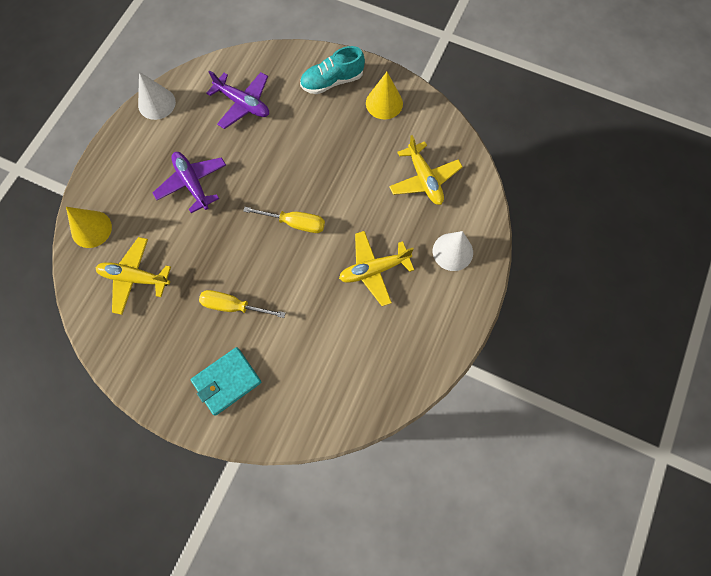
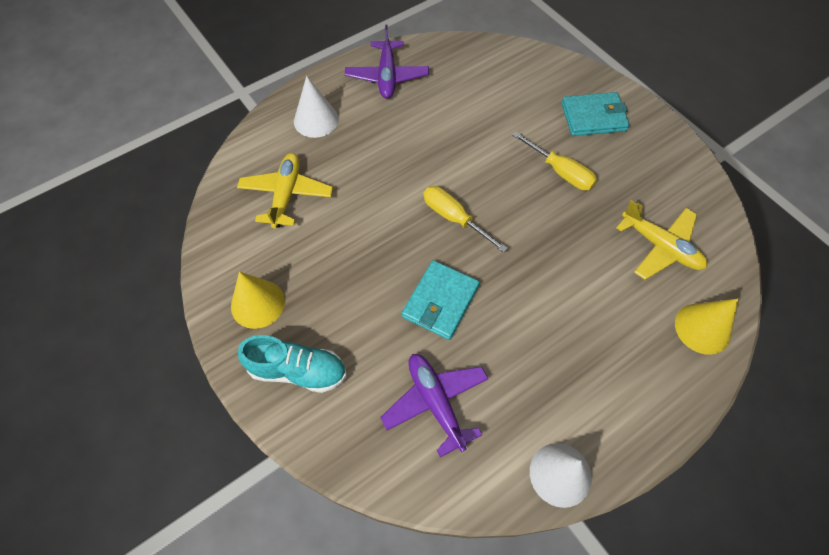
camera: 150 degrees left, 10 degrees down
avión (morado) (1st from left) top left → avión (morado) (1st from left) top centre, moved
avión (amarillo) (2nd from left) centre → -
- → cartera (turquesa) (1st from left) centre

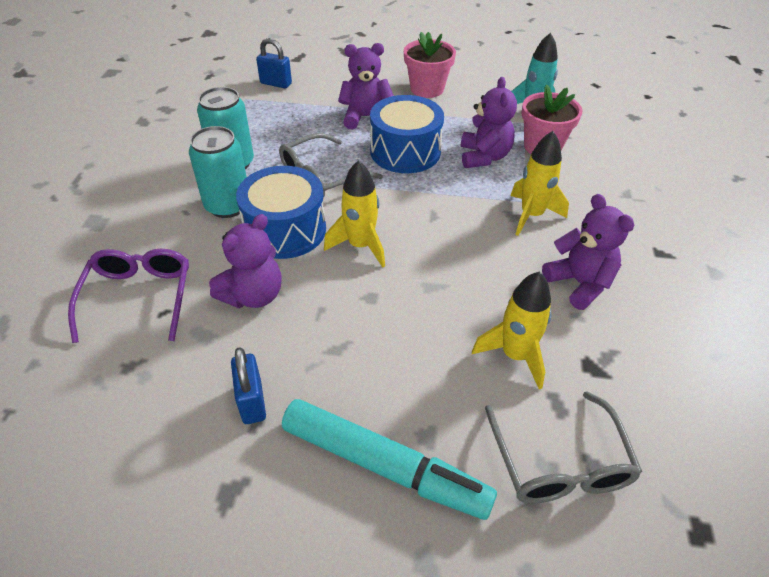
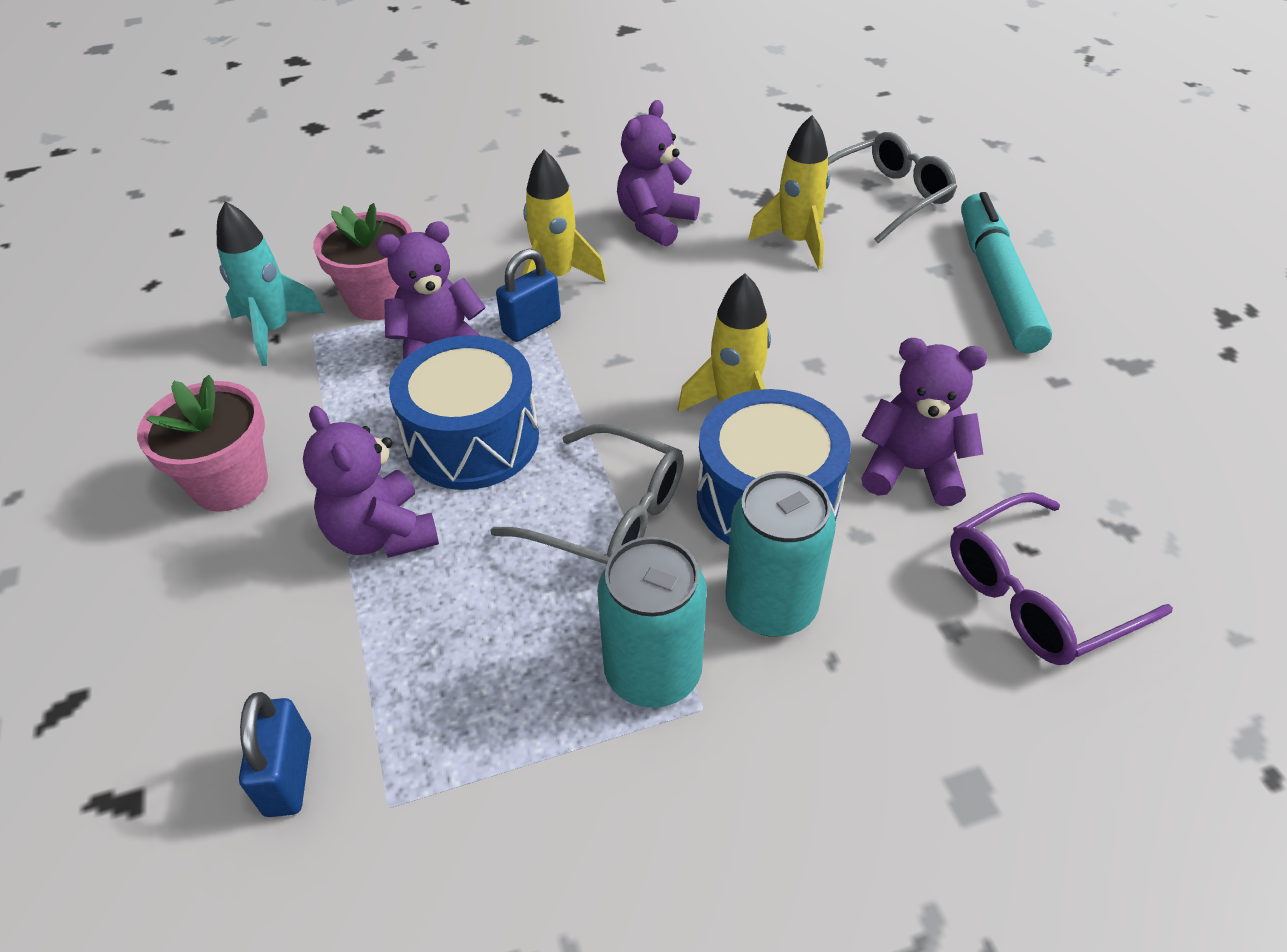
camera: 115 degrees left, 0 degrees up
candado (azul) (1st from left in the first image) bottom left → candado (azul) (2nd from left) top centre, moved

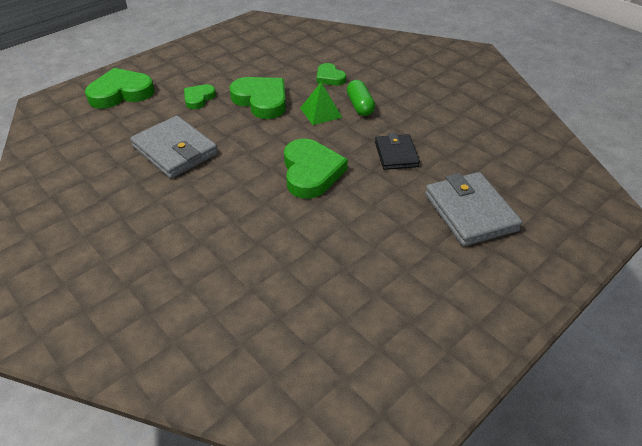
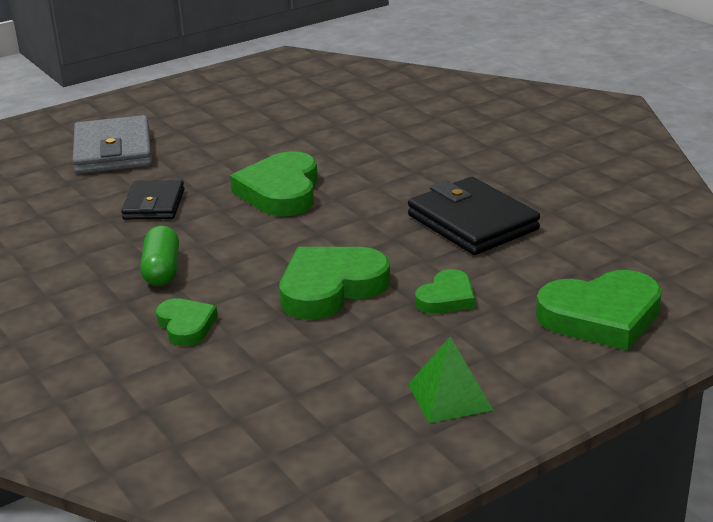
camera: 170 degrees left, 15 degrees down
cartera (gris) (1st from left) top left → cartera (negro) (2nd from left) centre
corazón (verde) (3rd from left) top centre → corazón (verde) (3rd from left) centre, 90 degrees clockwise
pirámide (verde) top centre → pirámide (verde) bottom centre, moved

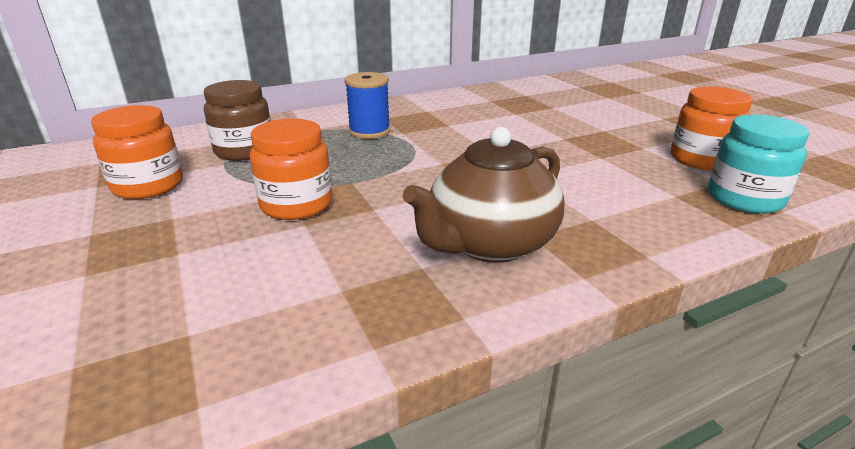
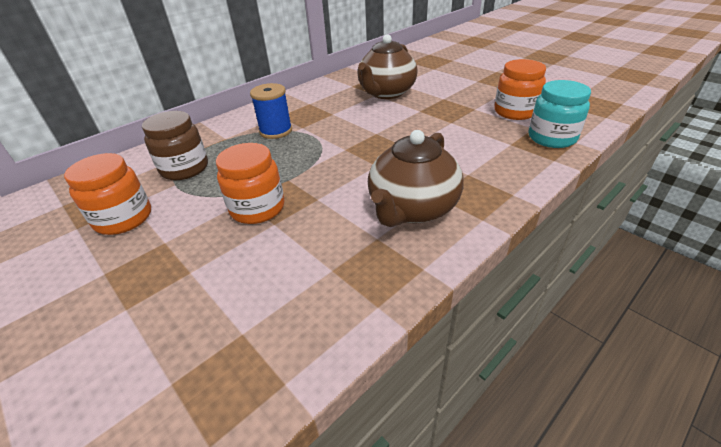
camera: 15 degrees left, 10 degrees up
- → tetera (marrón) (1st from left) top centre

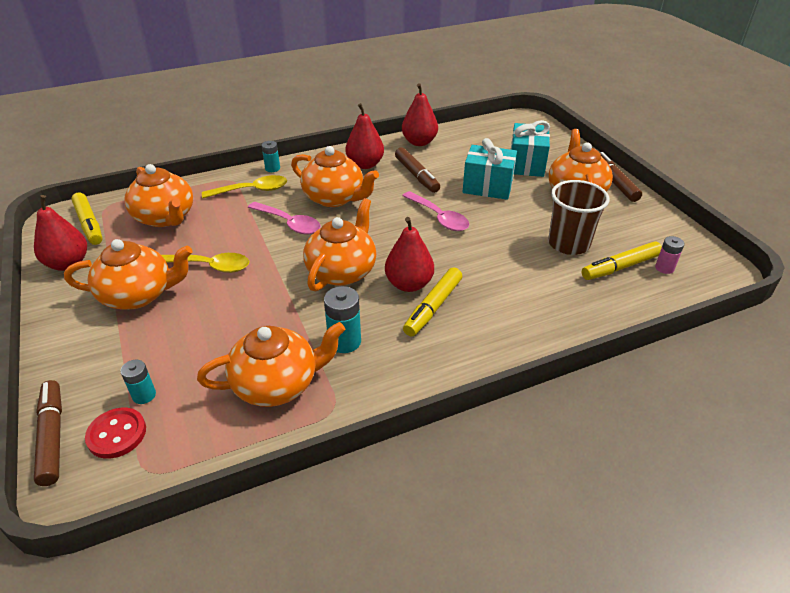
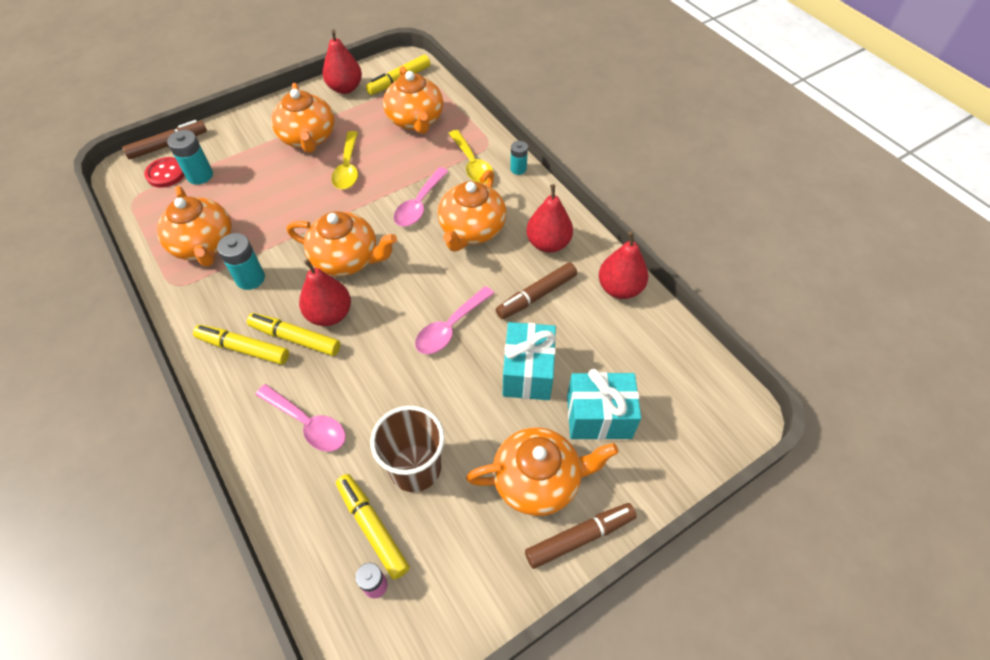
camera: 80 degrees right, 15 degrees up
pila (turquesa) (1st from left) middle left → pila (turquesa) (1st from left) top left, x1.58
tetera (naranja) (2nd from left in the first image) top left → tetera (naranja) (4th from left) top centre, 60 degrees counterclockwise
- → rotulador (amarillo) (1st from left) middle left
- → cuchara (rosa) (1st from left) middle left

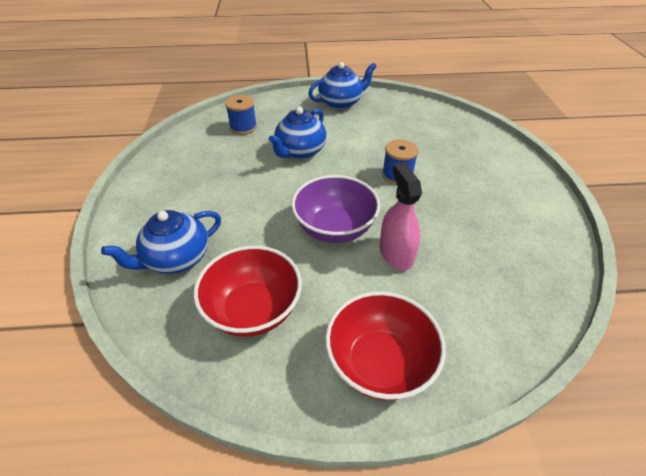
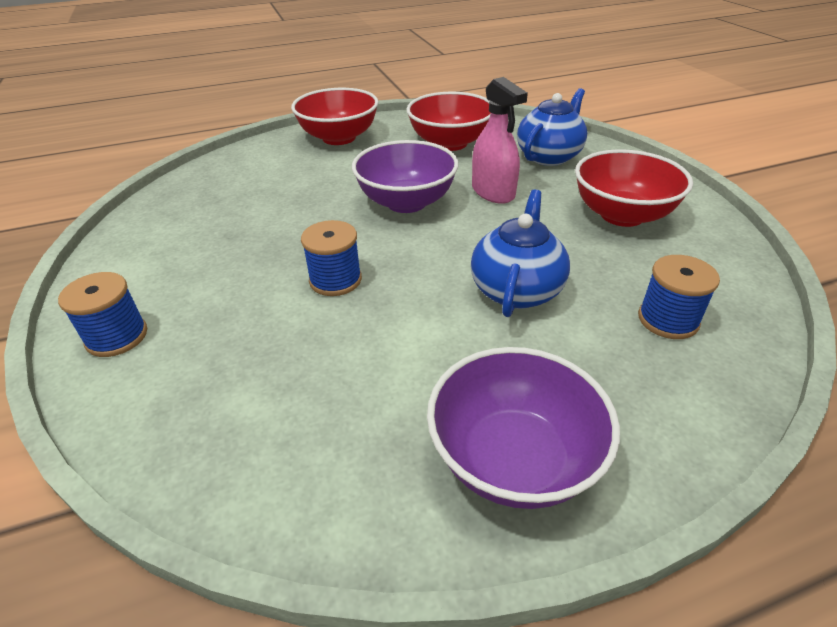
camera: 165 degrees right, 5 degrees down
tetera (azul) (3rd from left) top centre → cuenco (morado) (2nd from left) bottom centre
pulverizador (rosa) centre → pulverizador (rosa) top centre, moved
- → carrete (azul) (1st from left) middle left
- → cuenco (rojo) (3rd from left) top right

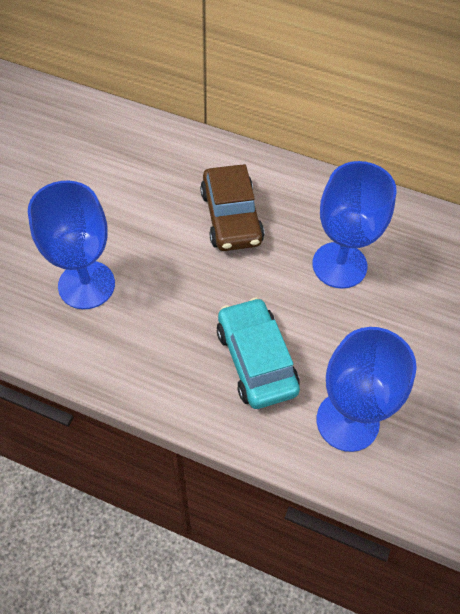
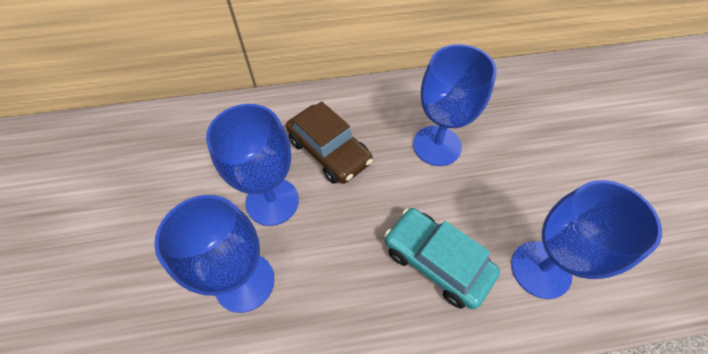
camera: 30 degrees left, 0 degrees up
- → copa (azul) (2nd from left) centre

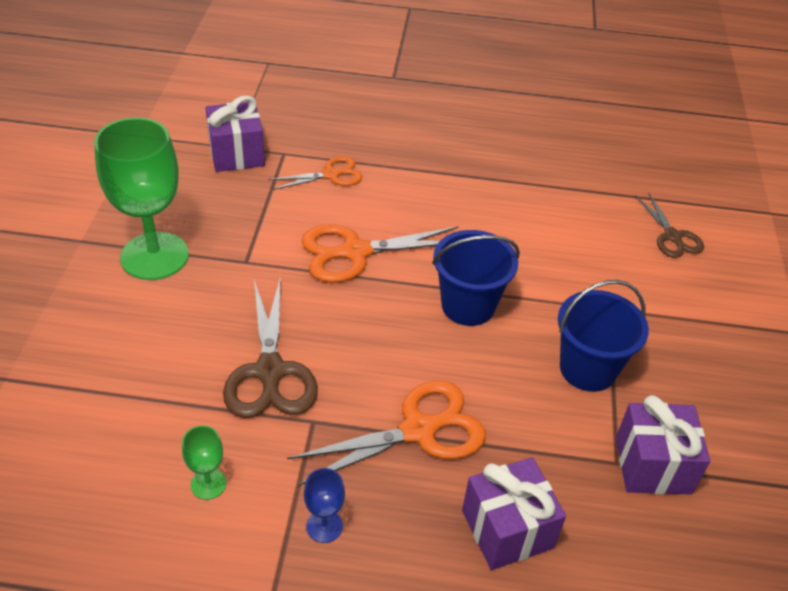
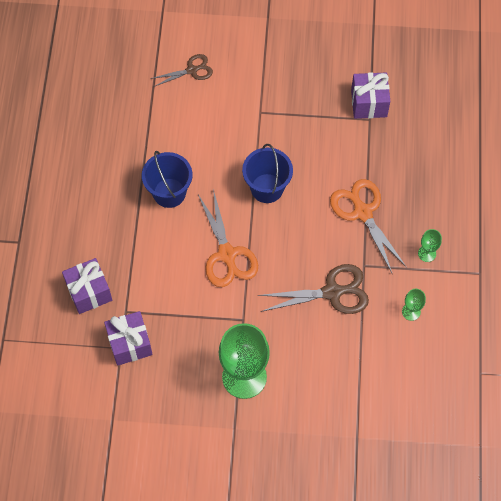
camera: 90 degrees left, 20 degrees up
tijeras (naranja) (1st from left) top centre → -
copa (azul) bottom centre → copa (verde) (3rd from left) middle right
regalo (morado) (2nd from left in the first image) bottom centre → regalo (morado) (1st from left) middle left, moved
balde (azul) (2nd from left in the first image) middle right → balde (azul) (1st from left) centre, moved

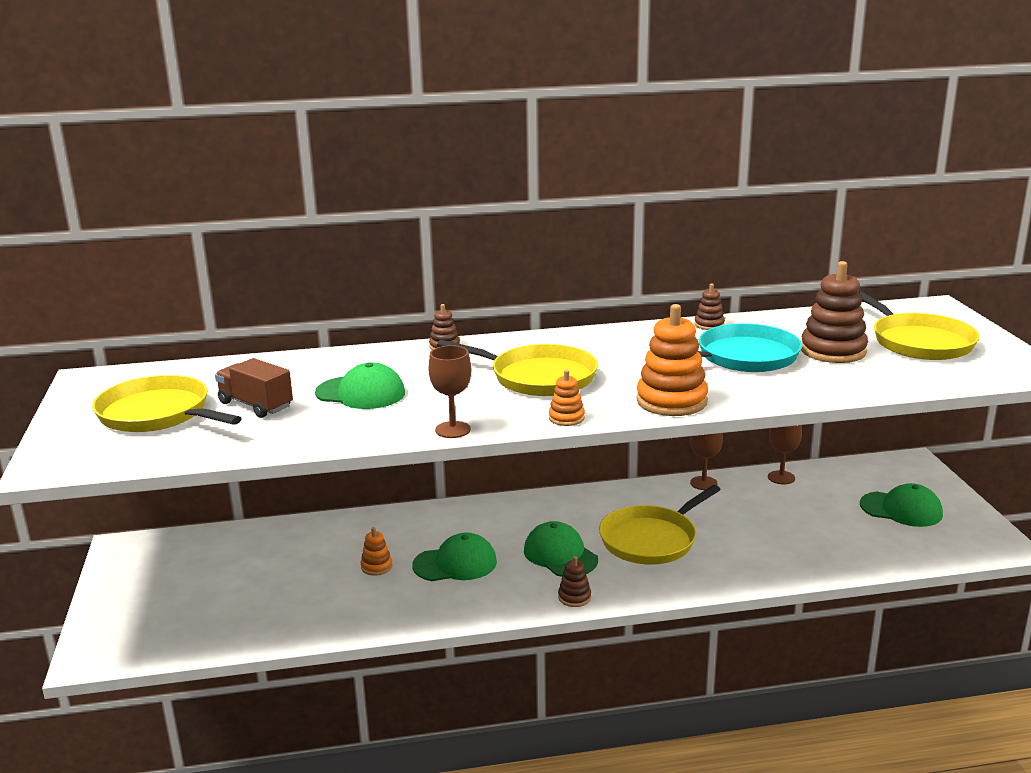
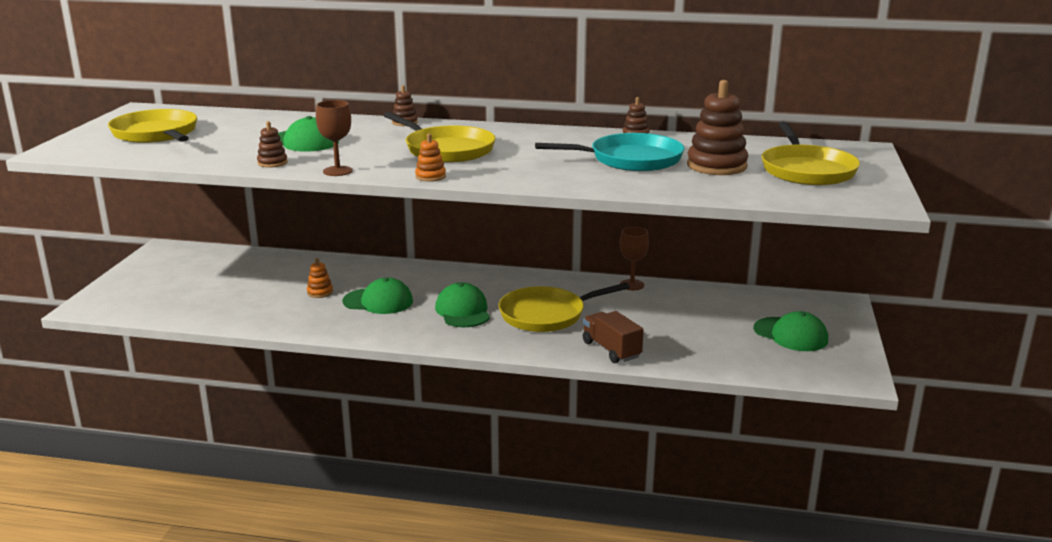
camera: 20 degrees right, 0 degrees up
camión (marrón) middle left → camión (marrón) centre, moved
juguete apilable (marrón) (2nd from left in the first image) bottom centre → juguete apilable (marrón) (1st from left) top left, moved
juguete apilable (naranja) (3rd from left) centre → -
copa (marrón) (3rd from left) middle right → -

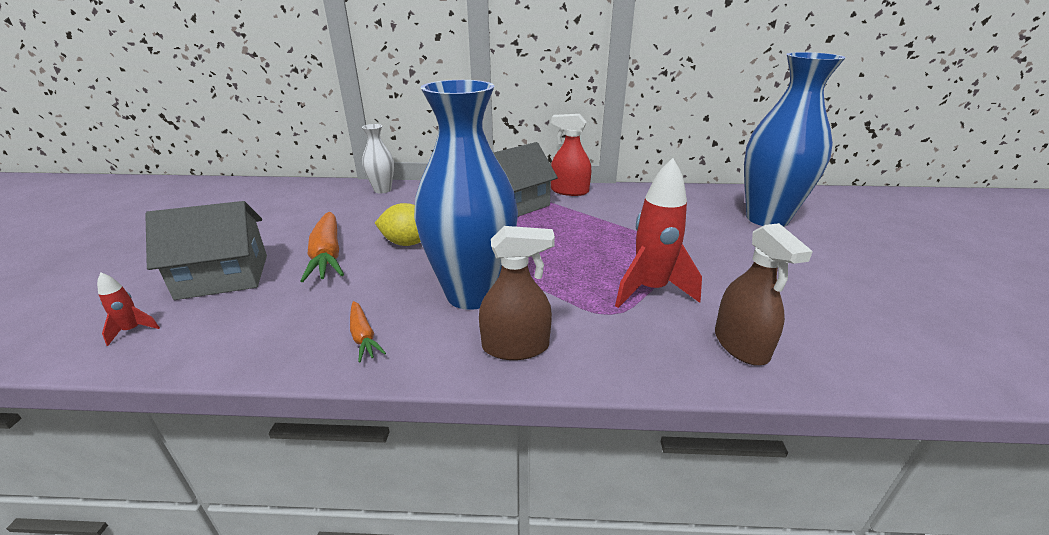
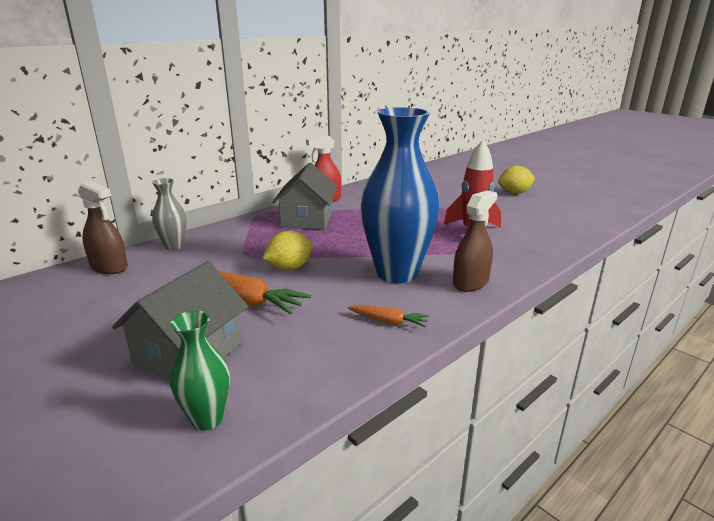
camera: 45 degrees left, 5 degrees down
cohete (rojo) (1st from left) middle left → florero (verde) bottom left
florero (blanco) top centre → florero (gris) middle left
pulverizador (marrón) (2nd from left in the first image) middle right → pulverizador (marrón) (1st from left) middle left, moved
florero (azul) (2nd from left) top right → -
- → limón (amarillo) (2nd from left) middle right

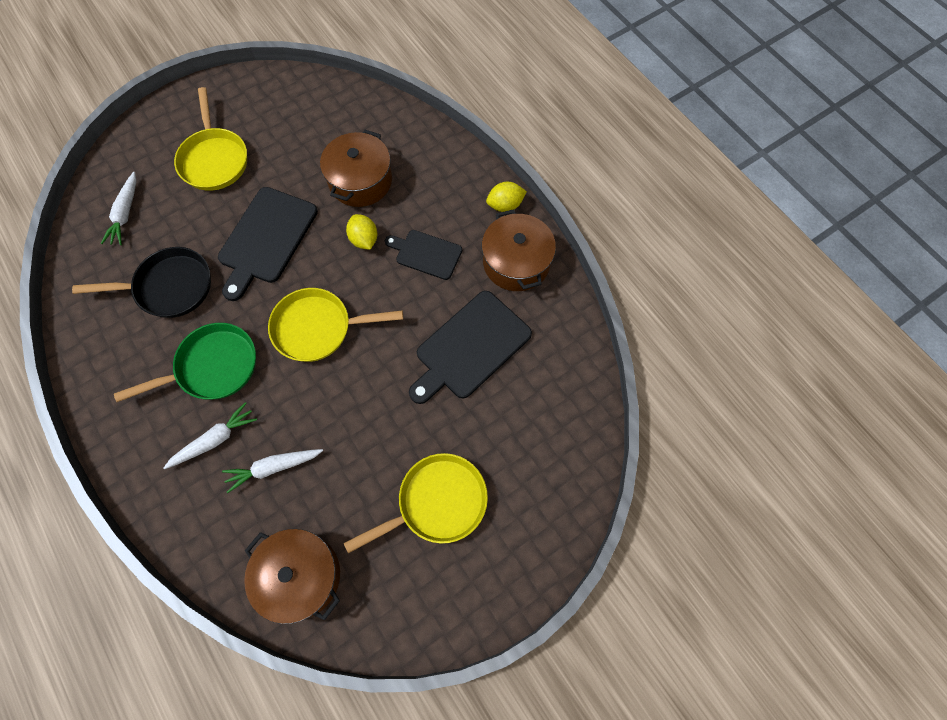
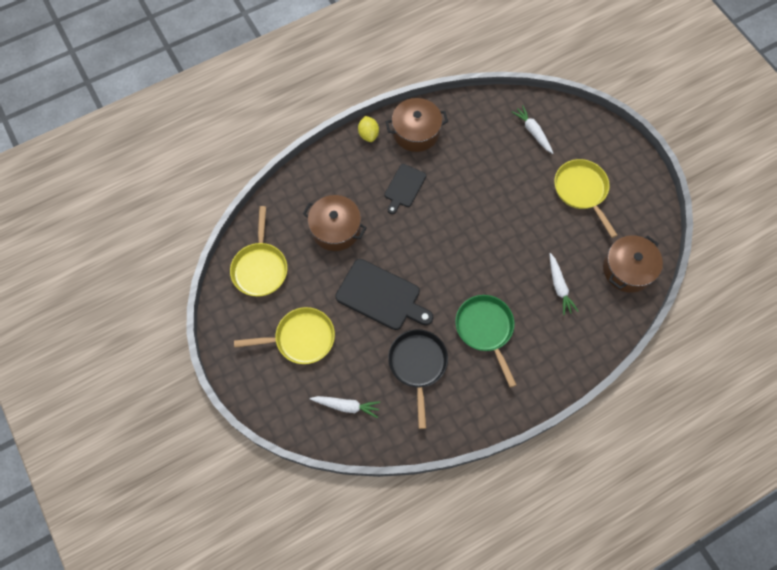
camera: 85 degrees left, 0 degrees up
zanahoria (blanco) (2nd from left) middle left → zanahoria (blanco) (2nd from left) top right, moved
sartén (amarillo) (2nd from left in the first image) centre → sartén (amarillo) (1st from left) middle left, moved
limón (amarillo) (1st from left) top centre → -
tabla de cortar (negro) (3rd from left) centre → -

